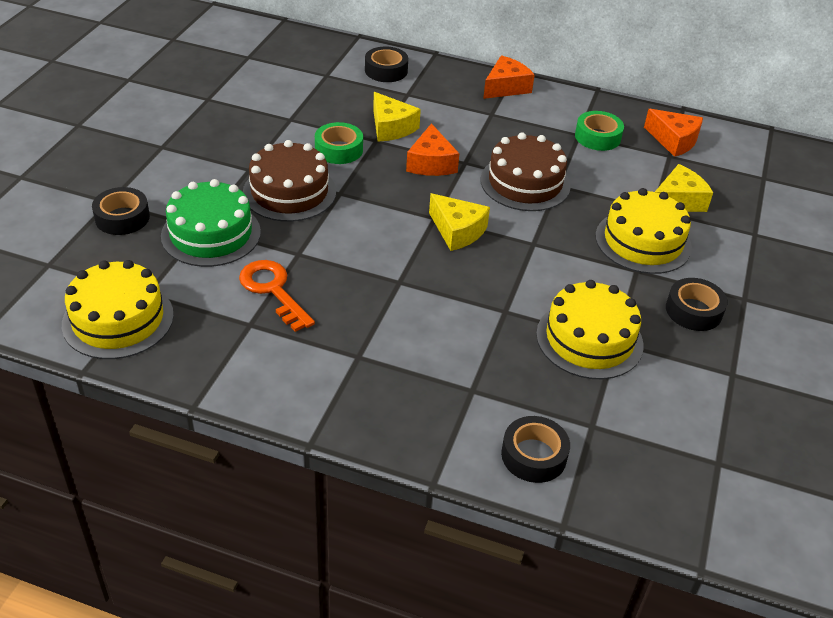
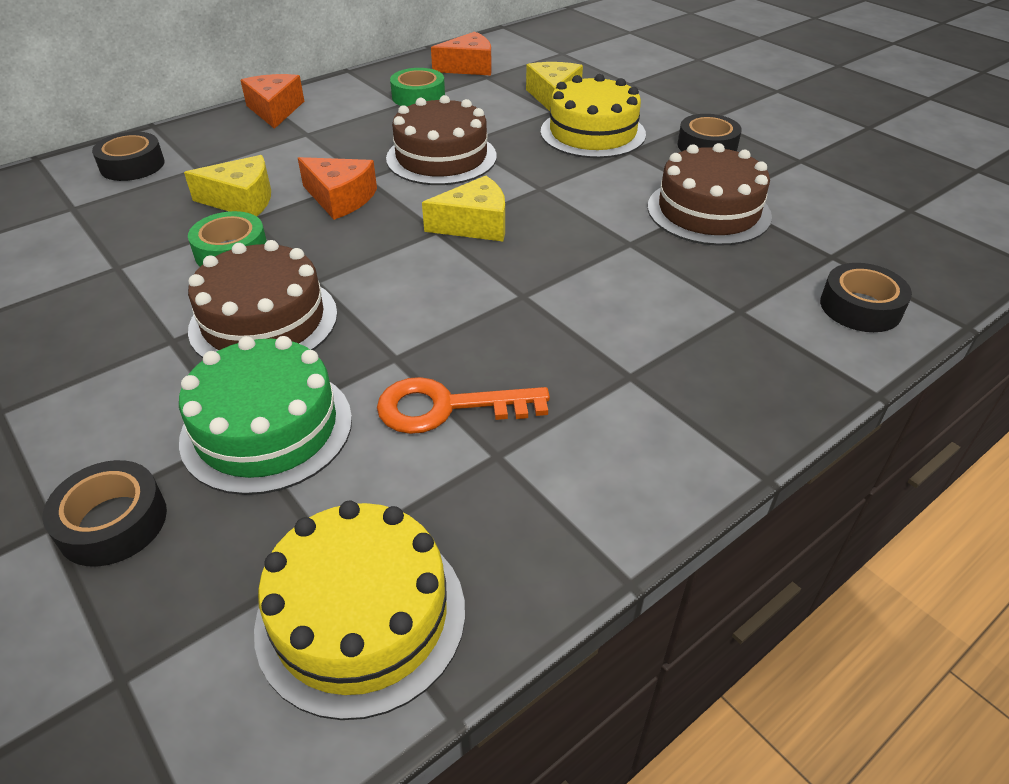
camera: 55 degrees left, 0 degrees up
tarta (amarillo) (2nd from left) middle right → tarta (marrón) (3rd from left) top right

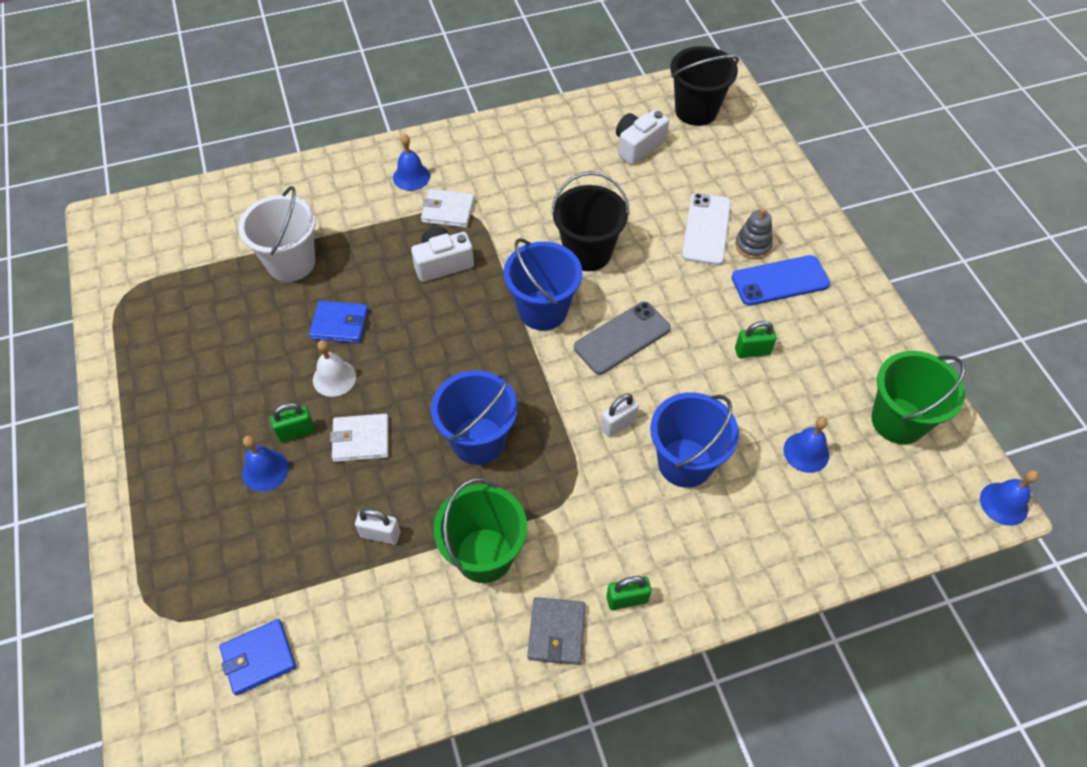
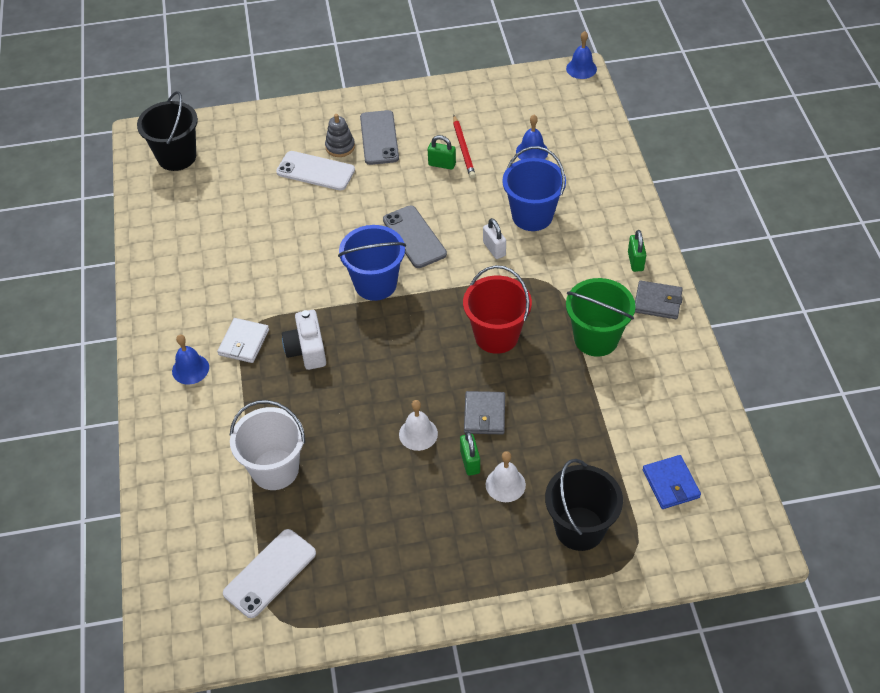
camera: 80 degrees left, 5 degrees down
campana (azul) (1st from left) middle left → campana (blanco) (2nd from left) bottom centre
cartera (azul) (2nd from left) middle left → -
cartera (blanco) (1st from left) middle left → cartera (gris) (1st from left) centre
candado (blanco) (1st from left) bottom centre → -
balde (azul) (1st from left) centre → balde (rojo) centre
balde (negro) (1st from left in the first image) top centre → balde (negro) (2nd from left) bottom centre, moved
cámara (blanco) (2nd from left) top centre → -
móvil (azul) middle right → móvil (gris) (1st from left) top centre
candado (verde) (3rd from left in the first image) middle right → candado (verde) (1st from left) top centre, 75 degrees counterclockwise
balde (verde) (2nd from left) middle right → -
- → móvil (blanco) (1st from left) bottom left
- → lápiz (rojo) top centre

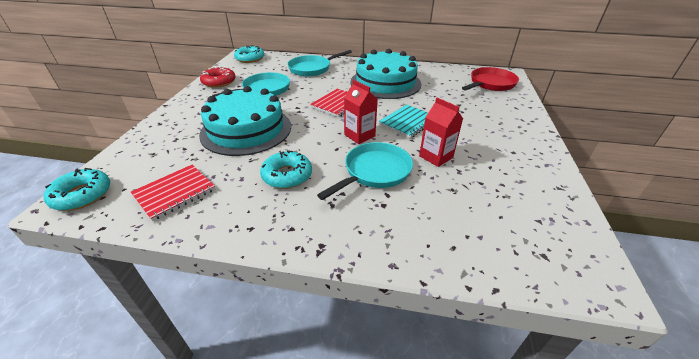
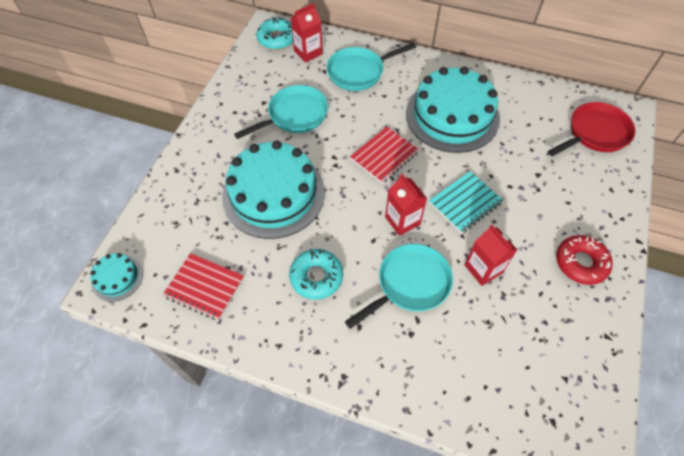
camera: 10 degrees right, 20 degrees up
rosquilla (turquesa) (1st from left) middle left → tarta (turquesa) (1st from left) middle left
cuaderno (rojo) (1st from left) middle left, 60 degrees clockwise
rosquilla (rojo) top left → rosquilla (rojo) middle right, moved
- → cartón de leche (rojo) (1st from left) top centre

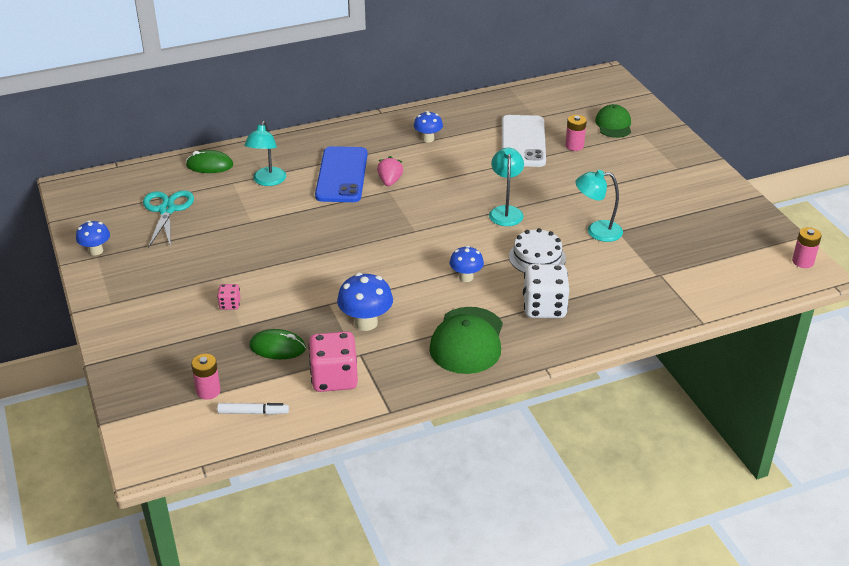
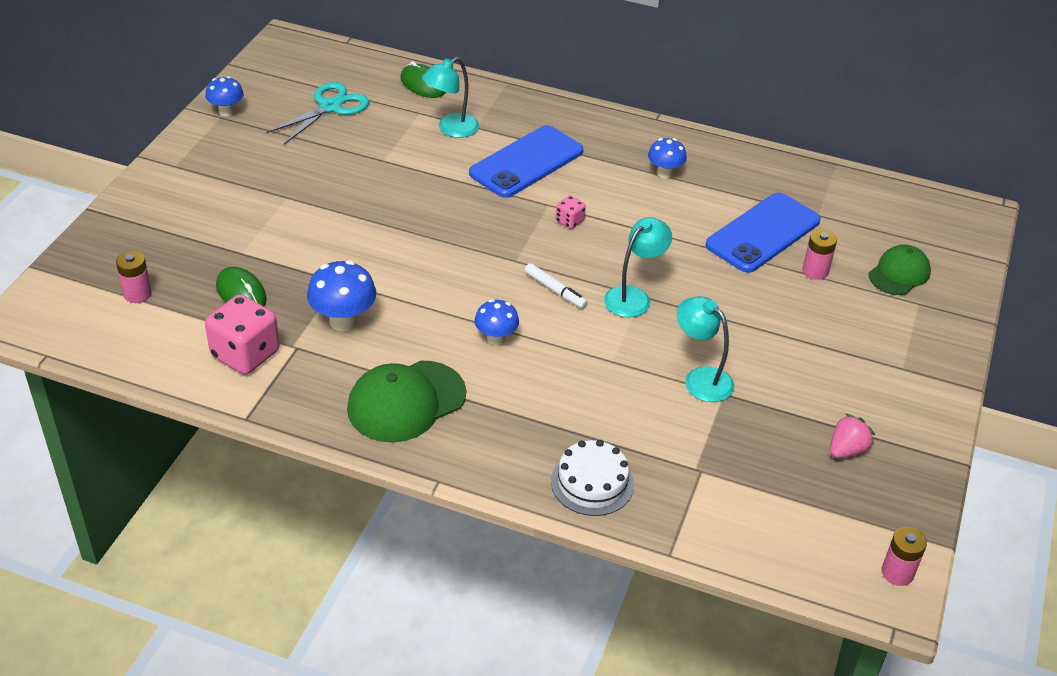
camera: 40 degrees right, 5 degrees up
dado (rosa) (1st from left in the first image) middle left → dado (rosa) (2nd from left) top centre, moved
rotulador (blanco) bottom left → rotulador (blanco) centre, moved
fresa (rosa) top centre → fresa (rosa) middle right, moved
móvil (blanco) top centre → móvil (azul) (2nd from left) middle right
tarta (blanco) centre → tarta (blanco) bottom centre, moved
dado (blanco) centre → -

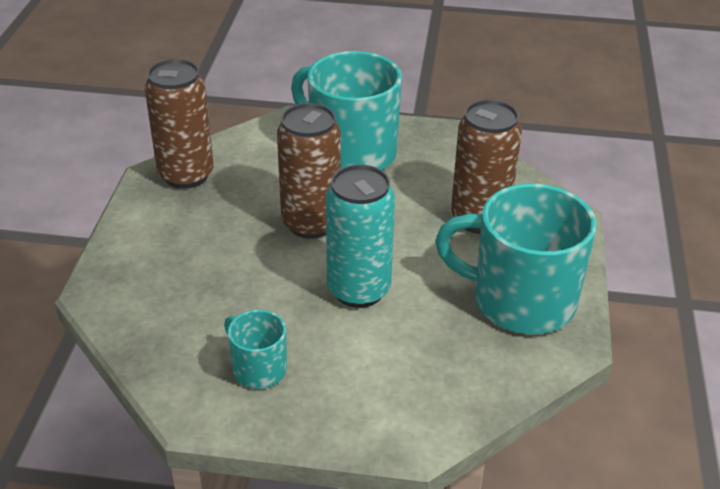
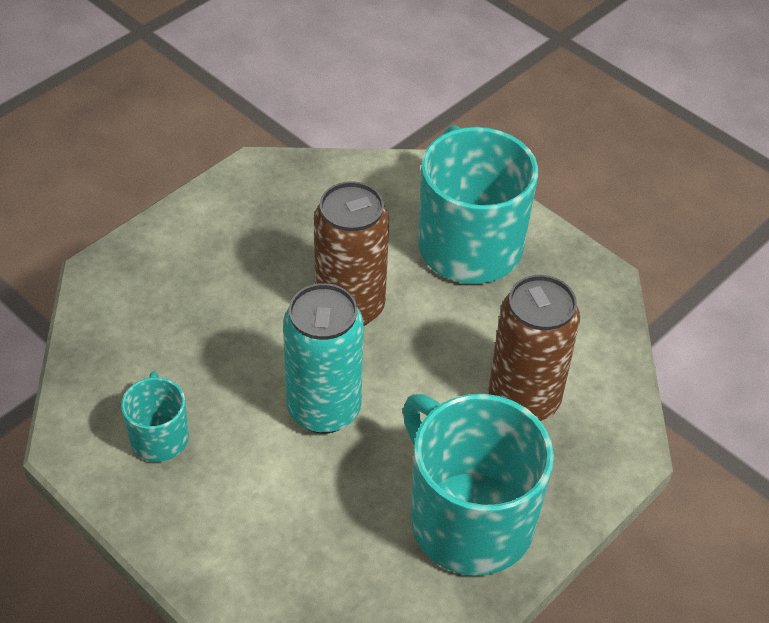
camera: 35 degrees right, 10 degrees up
lata (marrón) (1st from left) top left → -

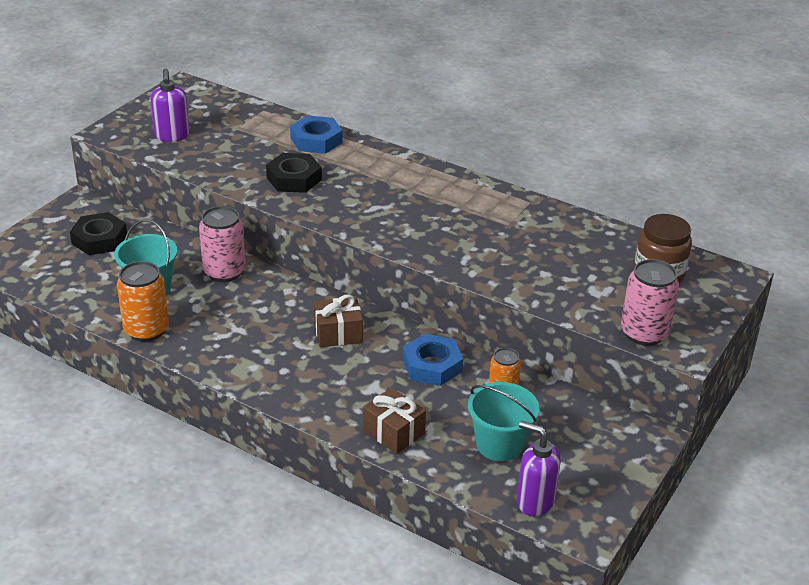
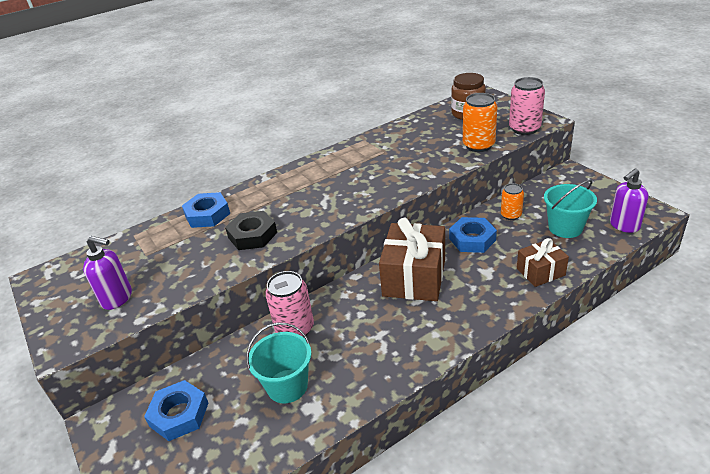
camera: 60 degrees left, 0 degrees up
tuerca (negro) (1st from left) middle left → tuerca (azul) (1st from left) bottom left
lata (naranja) (1st from left) middle left → lata (naranja) (1st from left) top right, moved
regalo (marrón) (1st from left) centre, x1.78

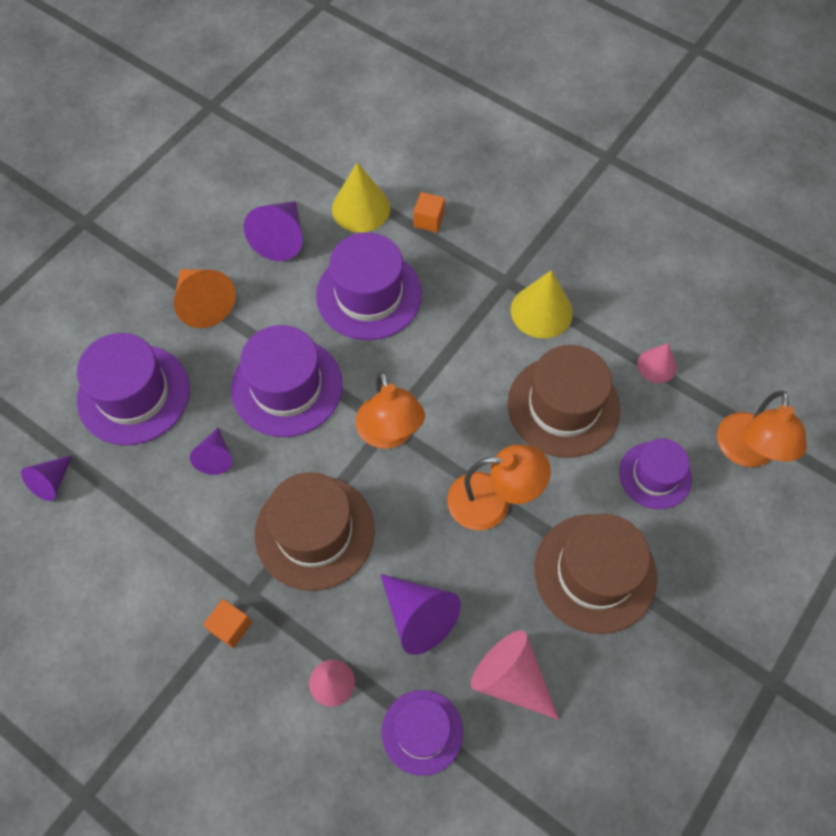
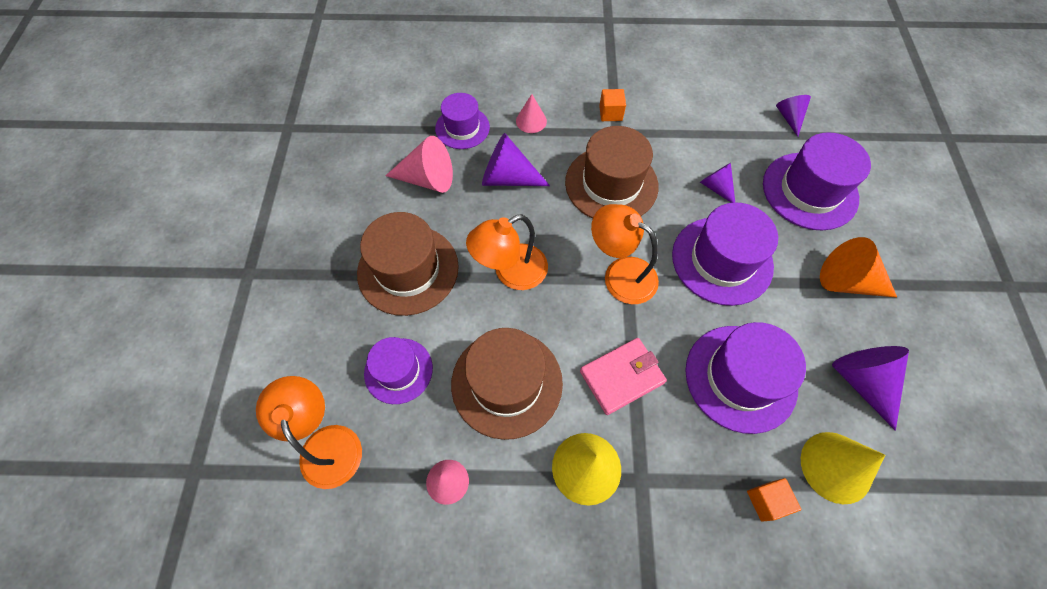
camera: 145 degrees right, 0 degrees up
- → cartera (rosa) centre

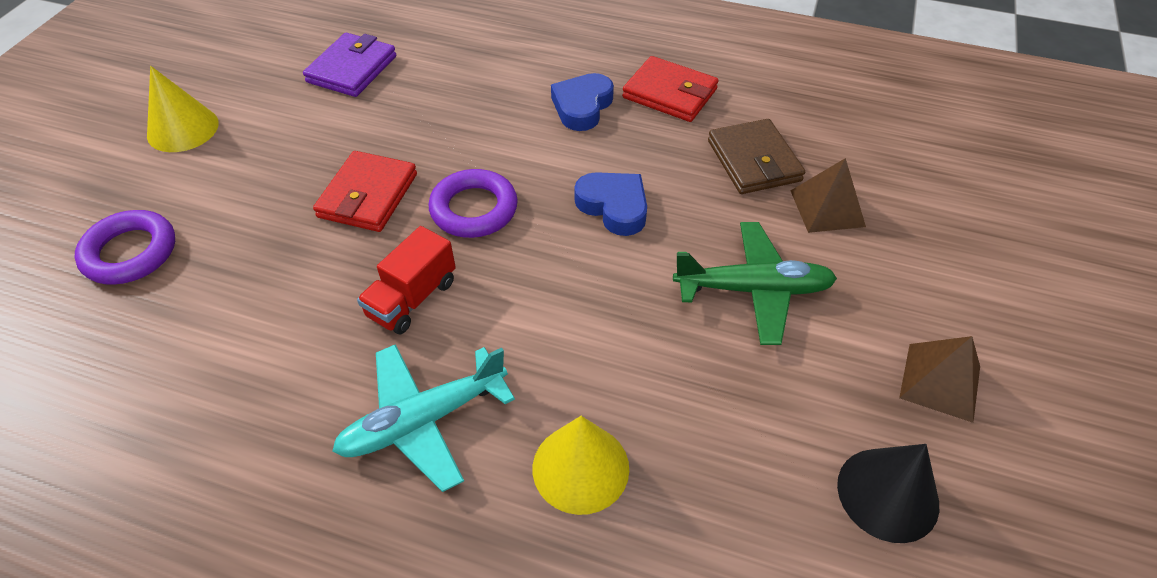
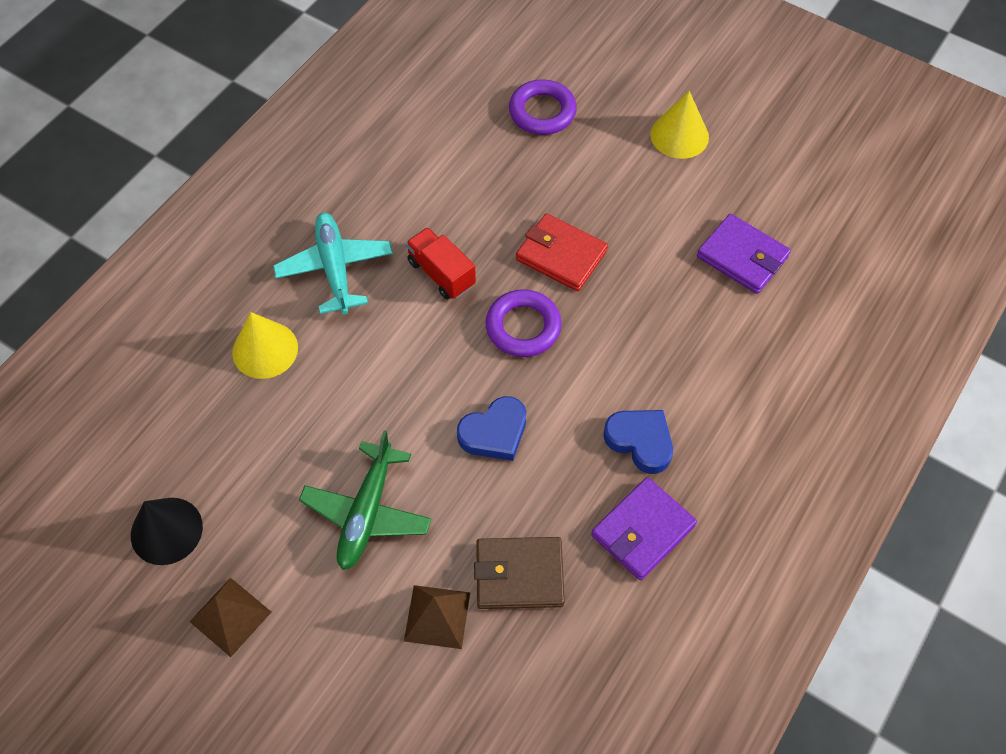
camera: 105 degrees right, 10 degrees up
cartera (rojo) (2nd from left) top centre → cartera (morado) (1st from left) bottom centre

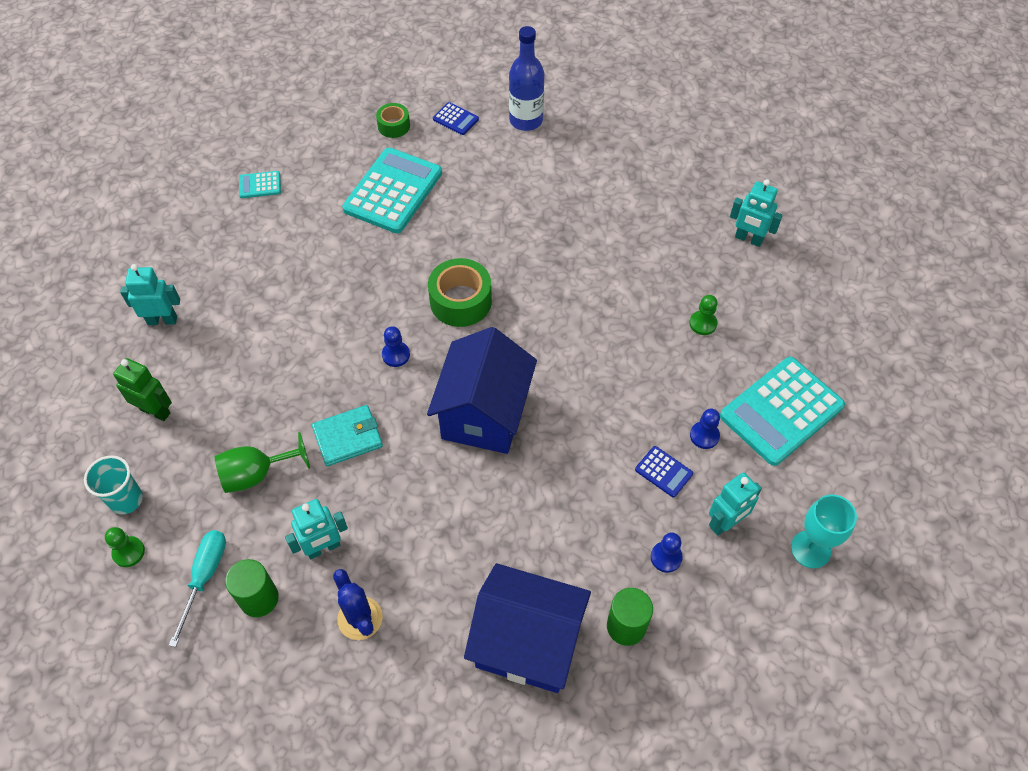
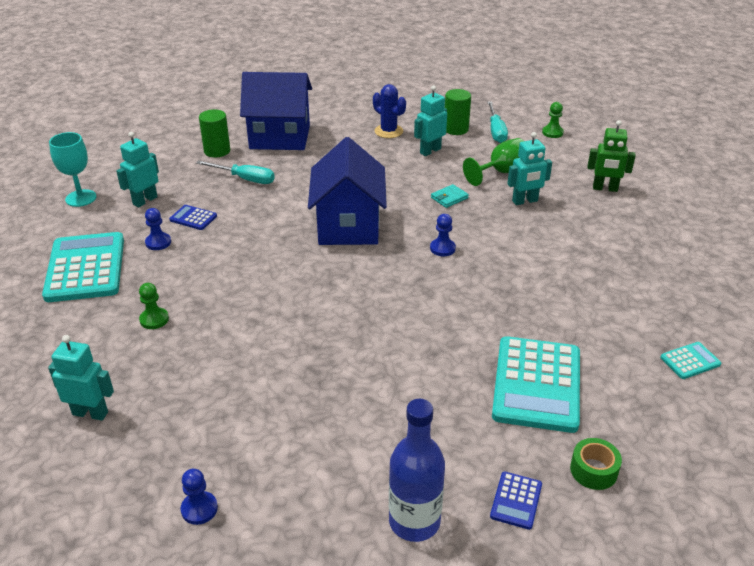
camera: 165 degrees right, 20 degrees down
vaso (turquesa) middle left → -
robot (turquesa) (1st from left in the first image) middle left → robot (turquesa) (4th from left) top right, moved
cartera (turquesa) centre, x0.63
cinta adhesiva (verde) (2nd from left) centre → -
calculadora (azul) (1st from left in the first image) top centre → calculadora (azul) (2nd from left) bottom right, 90 degrees counterclockwise
peón (azul) (2nd from left) bottom centre → peón (azul) (2nd from left) bottom left, moved
calculadora (turquesa) (3rd from left in the first image) middle right → calculadora (turquesa) (1st from left) middle left, 45 degrees counterclockwise
- → destornillador (turquesa) (1st from left) top left

